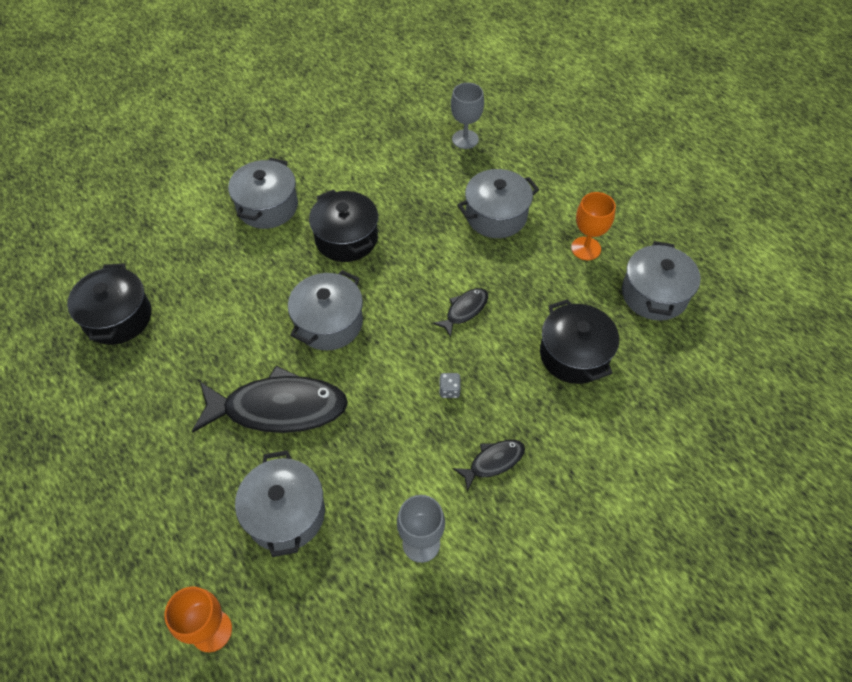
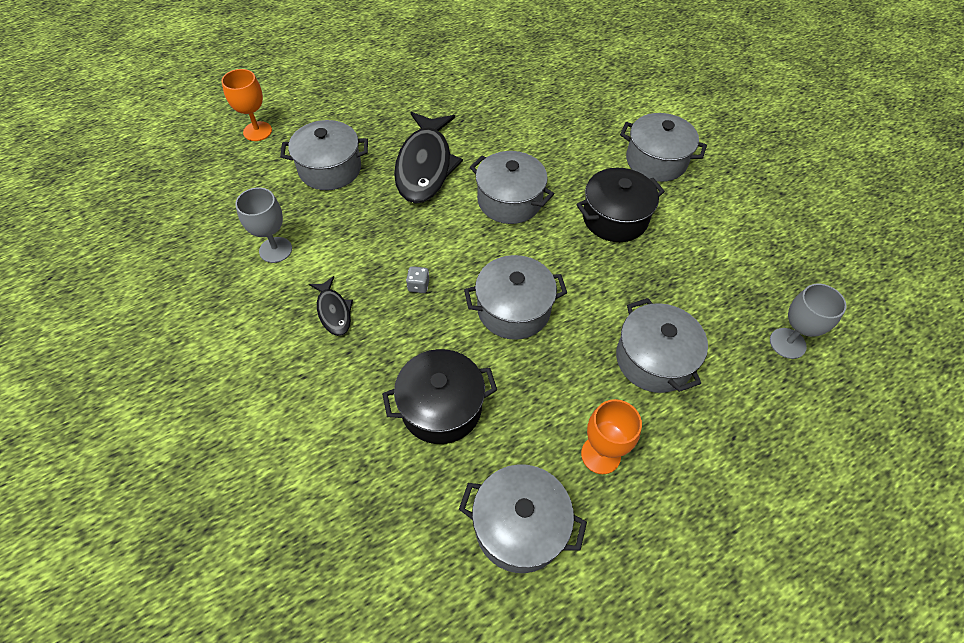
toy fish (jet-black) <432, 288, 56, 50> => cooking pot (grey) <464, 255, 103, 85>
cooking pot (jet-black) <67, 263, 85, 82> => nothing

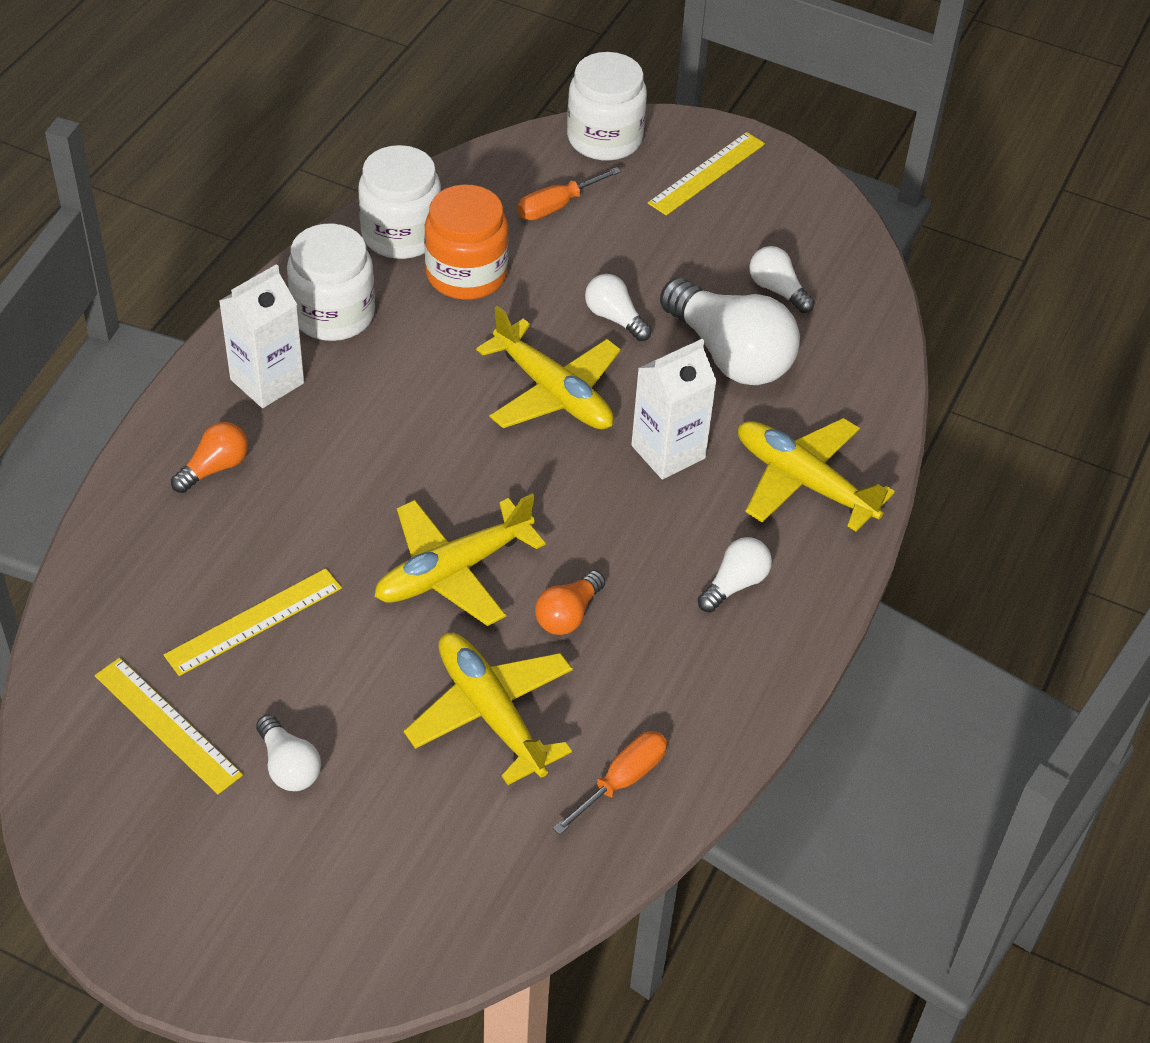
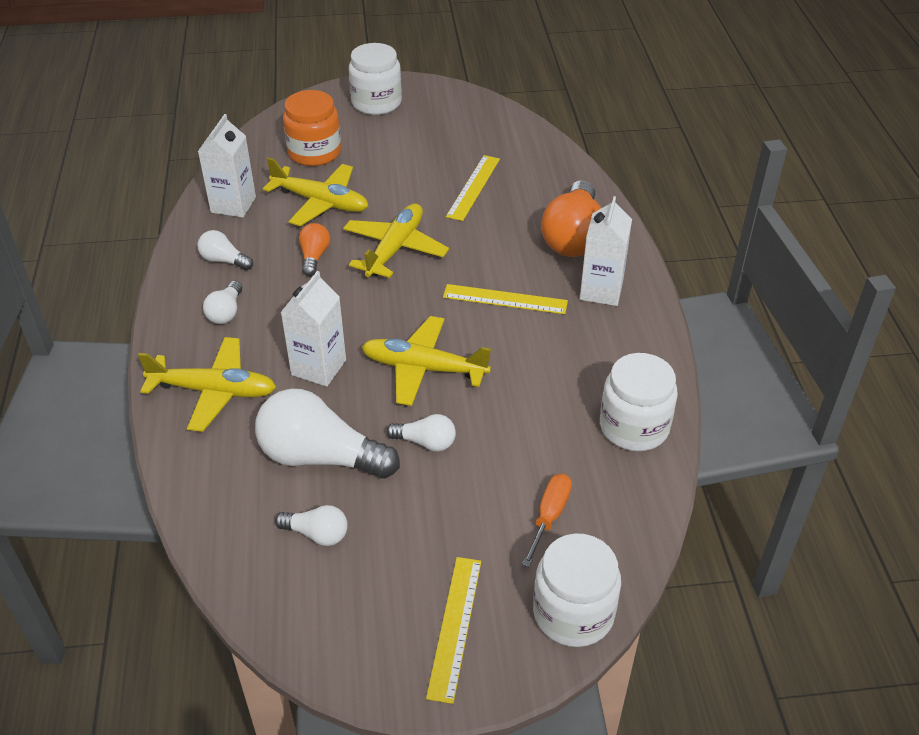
light bulb (white) <256, 715, 65, 76> => light bulb (white) <197, 230, 56, 40>, moved
screwdriver (orange) <553, 731, 114, 104> => juice carton (white) <198, 114, 58, 104>
jam jar (orange) <424, 184, 85, 116> => jam jar (orange) <283, 90, 58, 76>, moved
jam jar (white) <287, 224, 88, 117> => jam jar (white) <349, 43, 53, 72>, moved
measuring stick (bright yellow) <95, 658, 148, 136> => measuring stick (bright yellow) <443, 284, 125, 30>, moved
light bulb (orange) <171, 422, 77, 71> => light bulb (orange) <541, 180, 60, 77>, x2.03

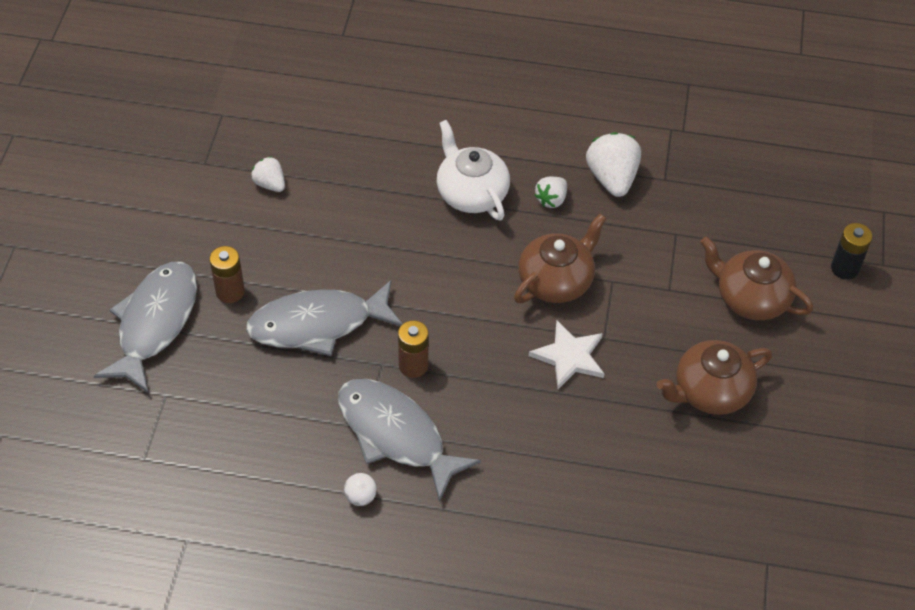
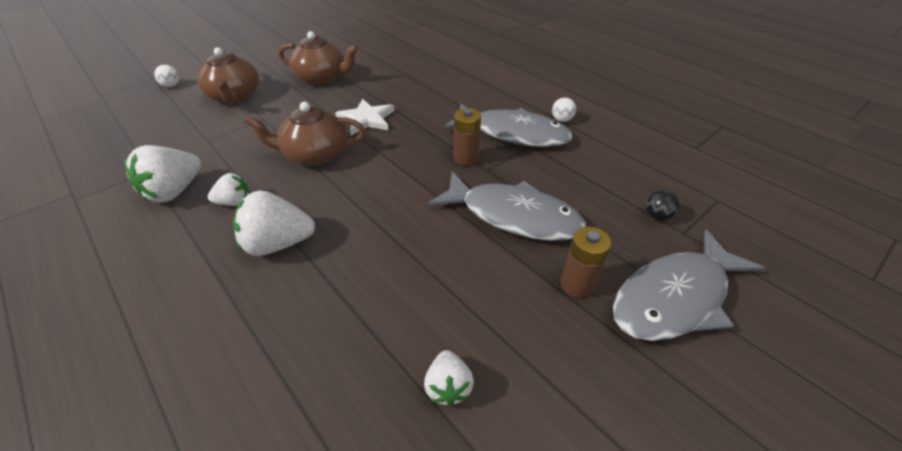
AA battery (jet-black) <831, 223, 41, 57> => play ball (white) <154, 65, 25, 22>
tea pot (white) <437, 120, 73, 101> => berry (white) <233, 190, 82, 66>
toy fish (grey) <338, 379, 143, 123> => toy fish (grey) <444, 104, 129, 43>, 60 degrees counterclockwise
nothing => play ball (jet-black) <646, 190, 33, 30>

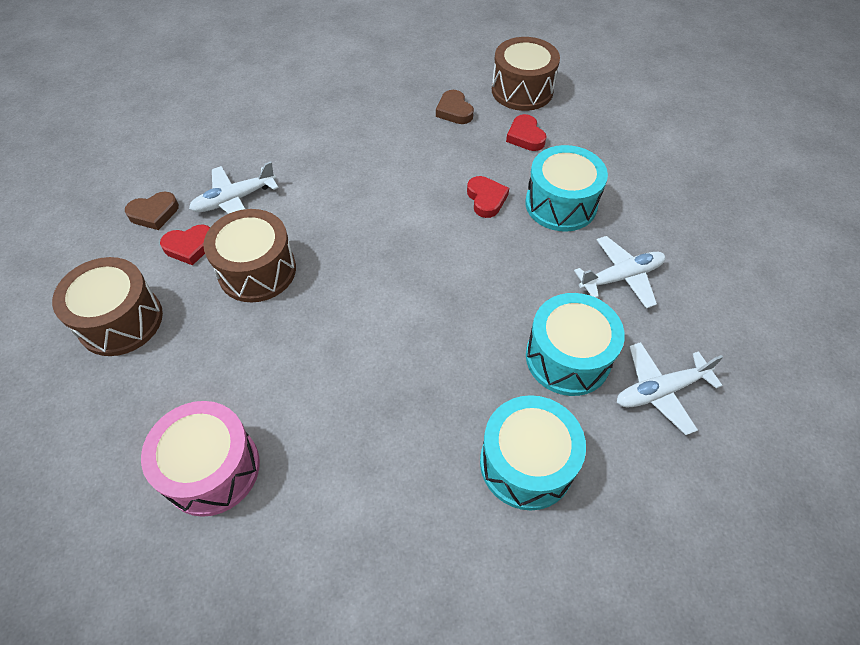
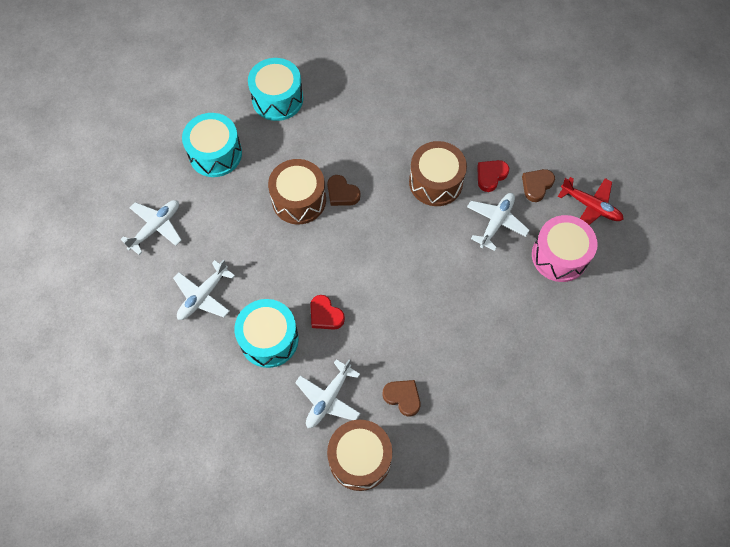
snare drum (teal) <526, 293, 99, 103> => snare drum (teal) <248, 58, 55, 63>, moved
snare drum (dark brown) <52, 257, 111, 99> => snare drum (dark brown) <268, 159, 58, 66>, moved
heart shape (crimson) <506, 114, 41, 37> => aeroplane (white) <295, 359, 66, 69>
nothing => heart shape (dark brown) <327, 175, 33, 31>
snare drum (rosy) <141, 401, 119, 116> => snare drum (rosy) <532, 215, 66, 67>, moved
nothing => aeroplane (crimson) <558, 177, 66, 48>

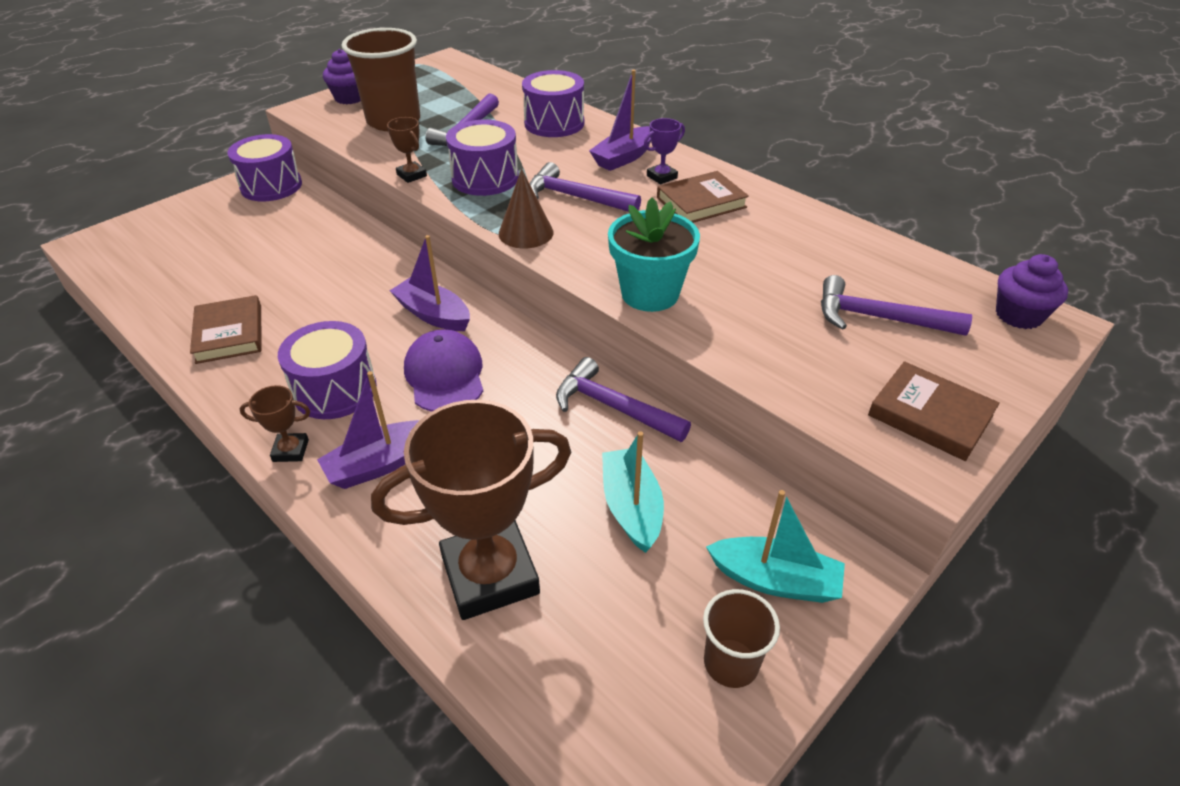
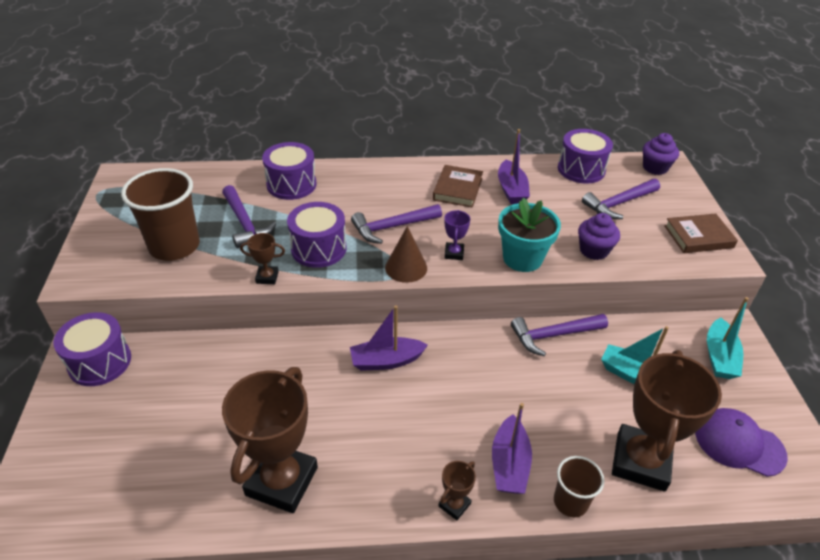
hardcover (dark brown) <190, 295, 72, 69> => award cup (dark brown) <222, 367, 96, 146>
award cup (violet) <644, 118, 41, 67> => award cup (violet) <444, 210, 26, 50>, moved
toy boat (violet) <589, 70, 62, 101> => toy boat (violet) <498, 129, 32, 75>, moved
tumbler (dark brown) <703, 589, 77, 99> => tumbler (dark brown) <554, 456, 51, 61>, moved
snare drum (violet) <278, 321, 99, 98> => snare drum (violet) <558, 129, 55, 55>, moved
fairy cake (violet) <323, 49, 38, 55> => fairy cake (violet) <578, 213, 42, 47>, moved
cap (violet) <404, 329, 79, 83> => cap (violet) <695, 408, 93, 69>, moved
toy boat (teal) <706, 490, 139, 113> => toy boat (teal) <707, 297, 42, 82>, 135 degrees clockwise

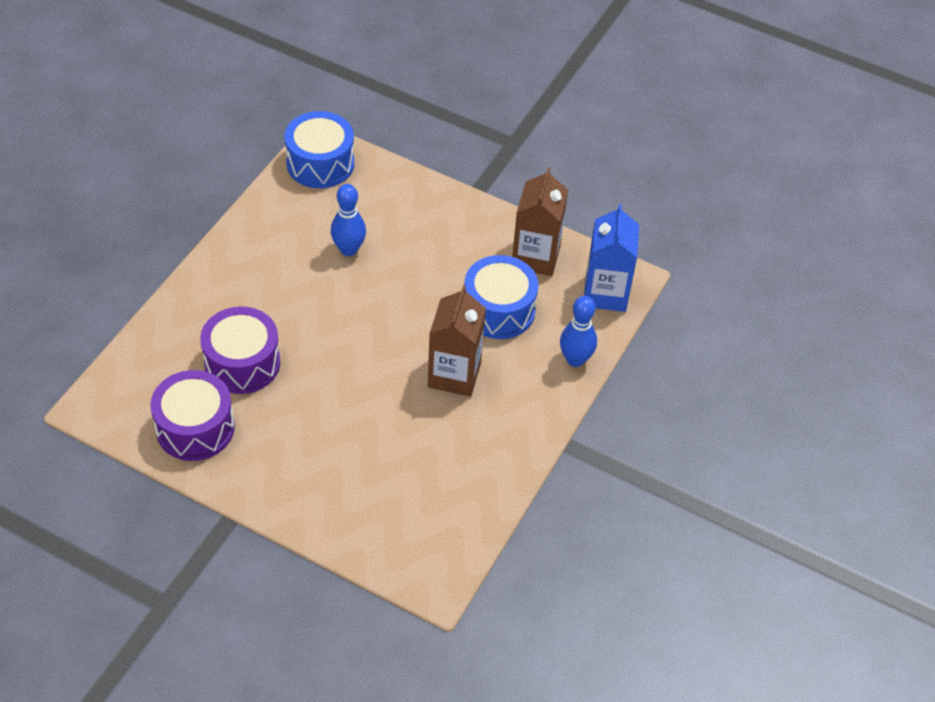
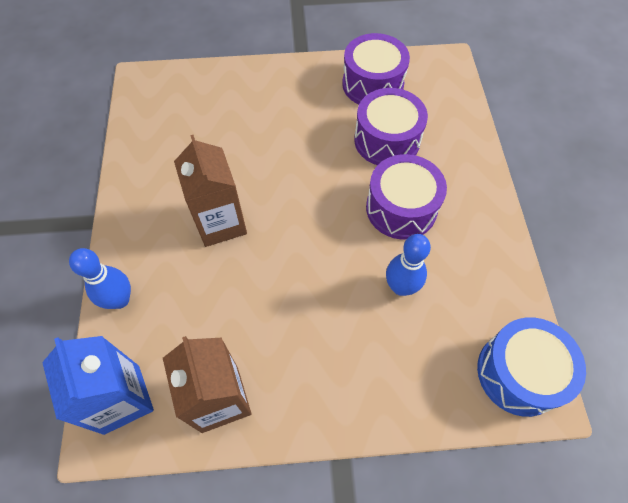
nothing => snare drum (violet) <366, 154, 81, 86>
snare drum (blue) <464, 255, 75, 84> => nothing

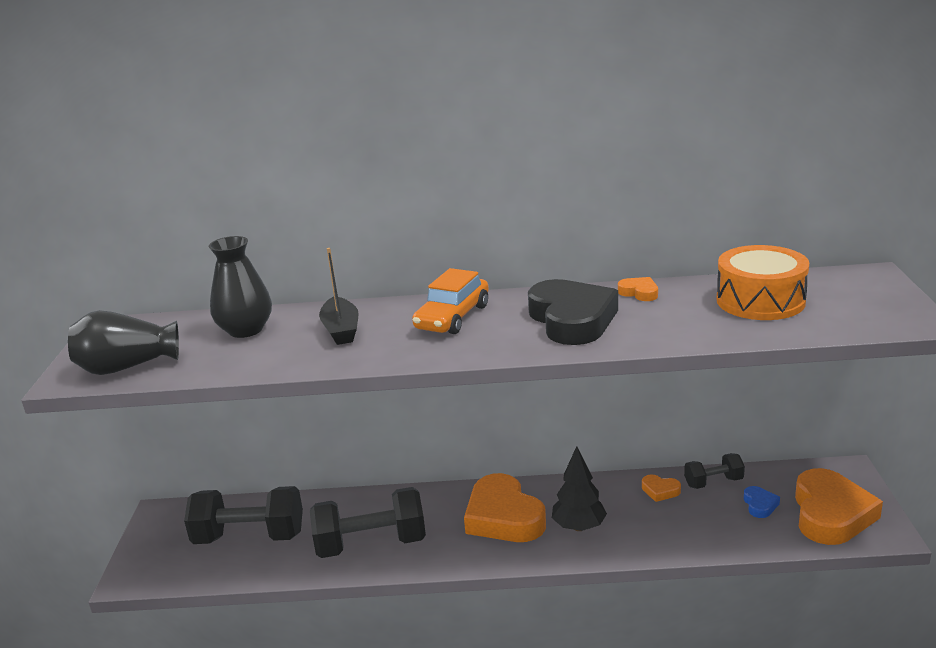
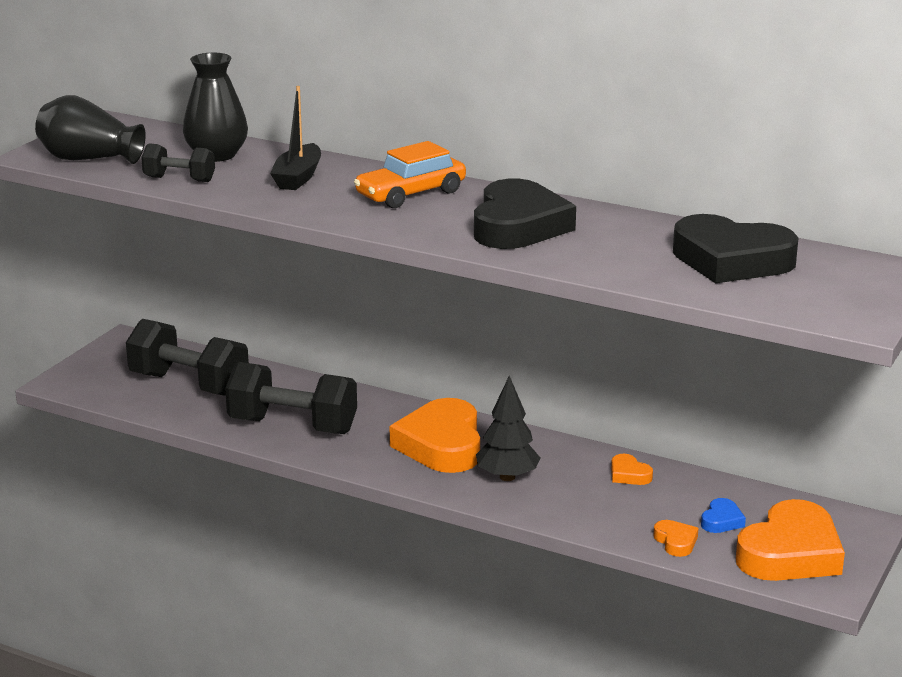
hand weight (jet-black) <684, 453, 61, 36> => hand weight (jet-black) <141, 143, 74, 39>, moved
heart shape (orange) <618, 277, 40, 24> => heart shape (orange) <653, 520, 45, 37>, moved
snare drum (orange) <716, 245, 93, 75> => heart shape (jet-black) <673, 214, 125, 69>

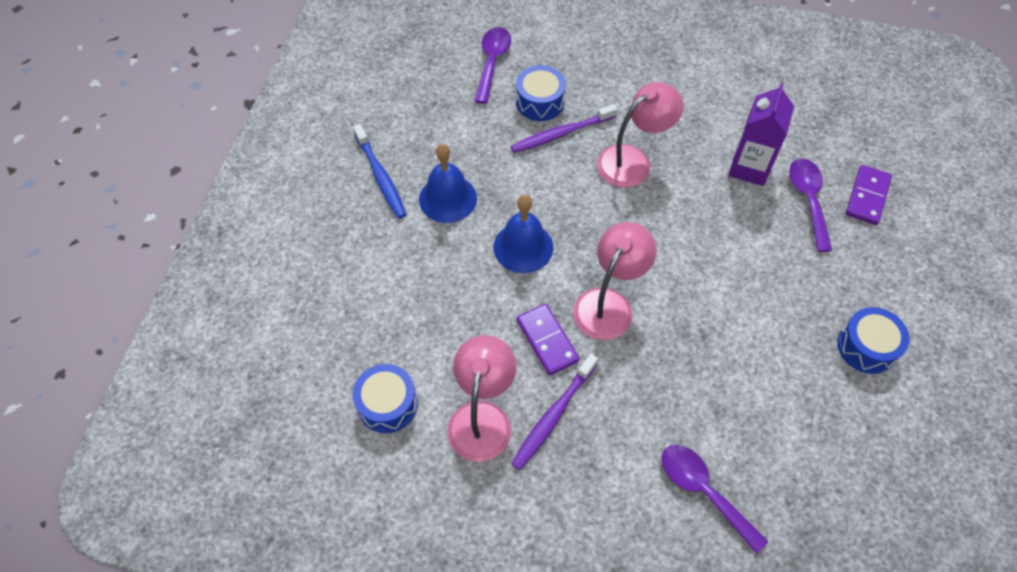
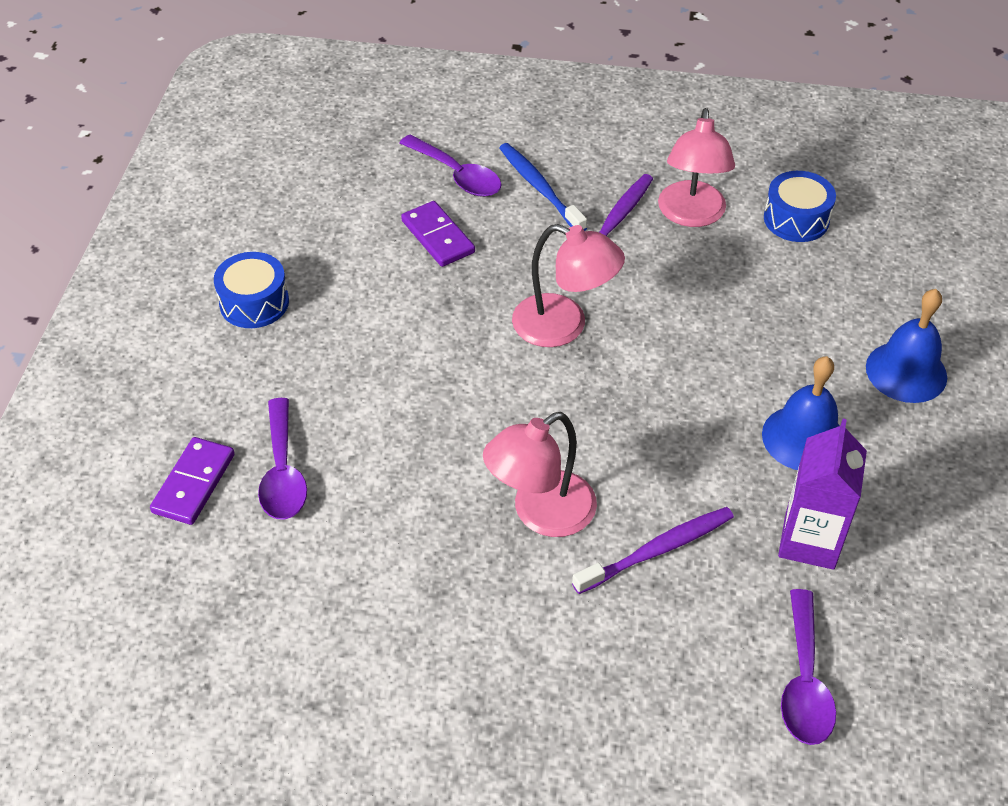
domino piece (violet) <516, 304, 64, 71> => domino piece (violet) <401, 201, 74, 66>, moved
tooth brush (blue) <353, 124, 54, 95> => tooth brush (blue) <499, 143, 88, 88>, moved
desk lamp (rosy) <573, 222, 84, 118> => desk lamp (rosy) <512, 224, 113, 123>, 90 degrees counterclockwise
juice carton (violet) <728, 82, 66, 104> => juice carton (violet) <778, 419, 89, 151>, moved
school bell (blue) <493, 195, 60, 78> => school bell (blue) <866, 289, 81, 114>, moved
snare drum (blue) <516, 65, 50, 56> => nothing

